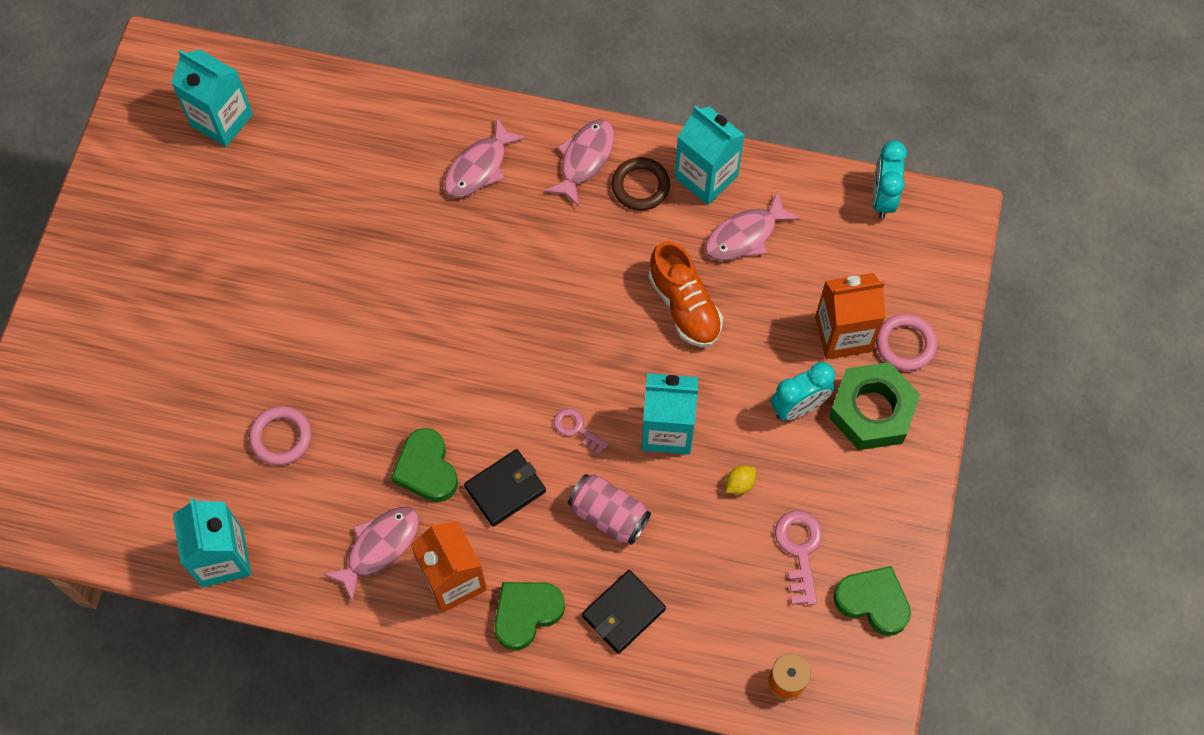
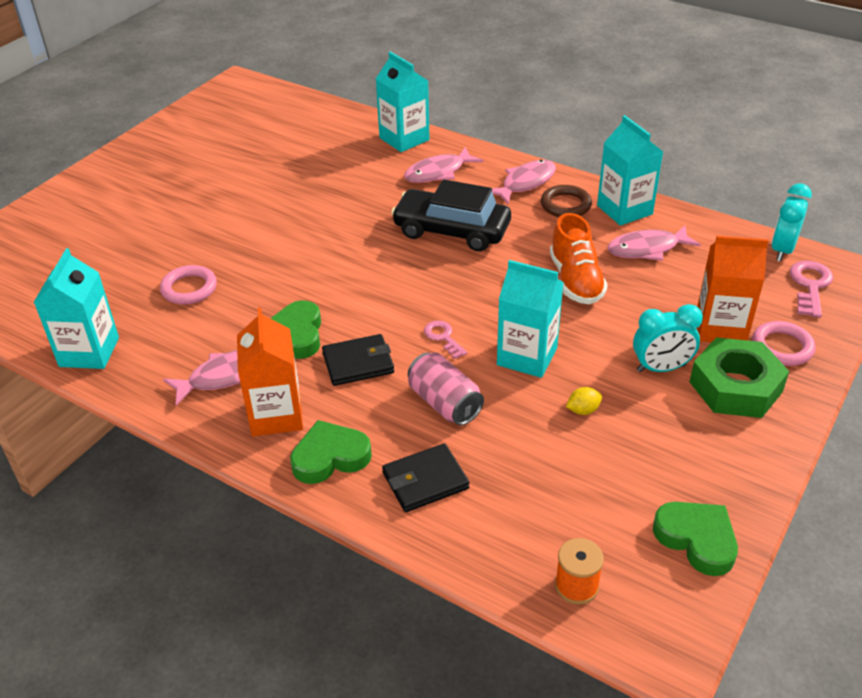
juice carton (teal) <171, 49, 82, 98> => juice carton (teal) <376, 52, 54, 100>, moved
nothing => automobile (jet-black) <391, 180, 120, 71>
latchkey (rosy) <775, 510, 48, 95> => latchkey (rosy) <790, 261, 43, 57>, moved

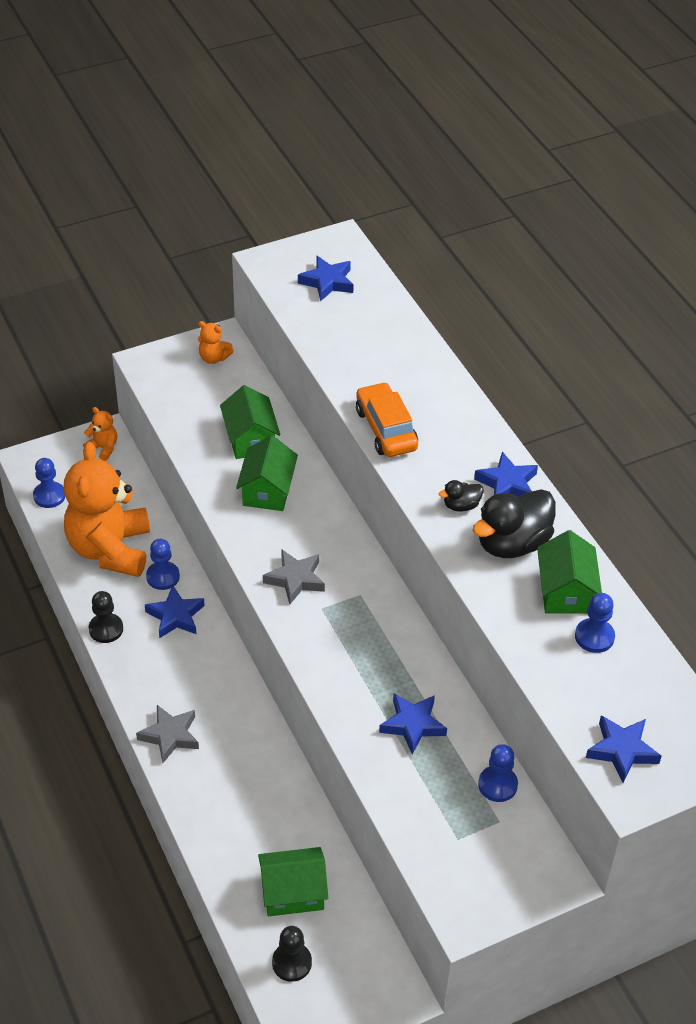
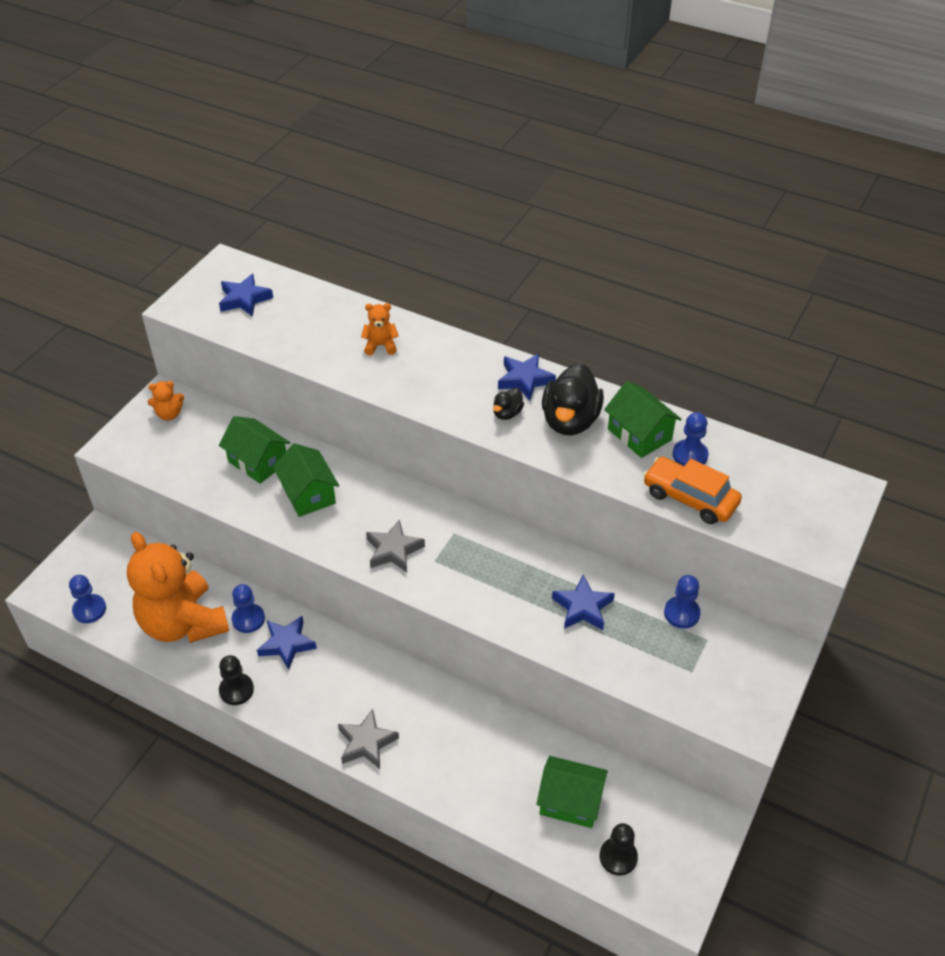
teddy (orange) <83, 407, 34, 54> => teddy (orange) <361, 303, 38, 52>, moved
toy house (leaf-green) <258, 847, 70, 69> => toy house (leaf-green) <536, 756, 72, 72>, 60 degrees clockwise
automobile (orange) <356, 382, 62, 75> => automobile (orange) <643, 457, 99, 67>, moved
five-pointed star (blue) <586, 715, 75, 68> => nothing

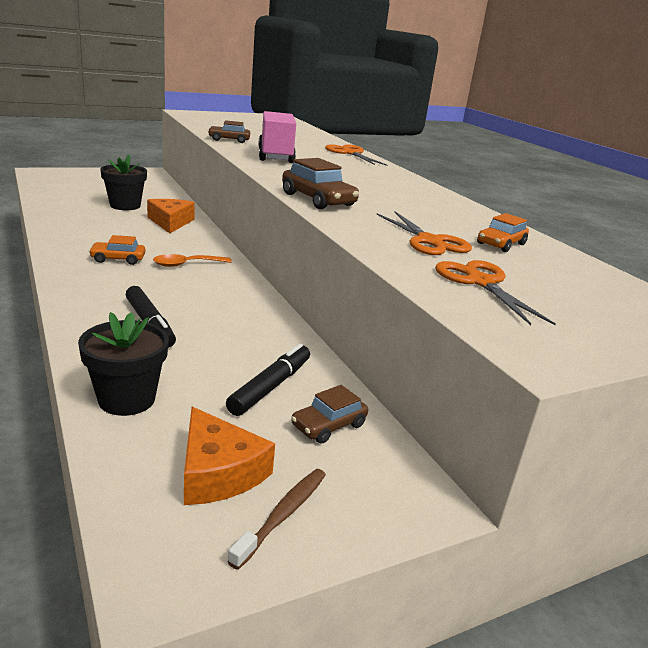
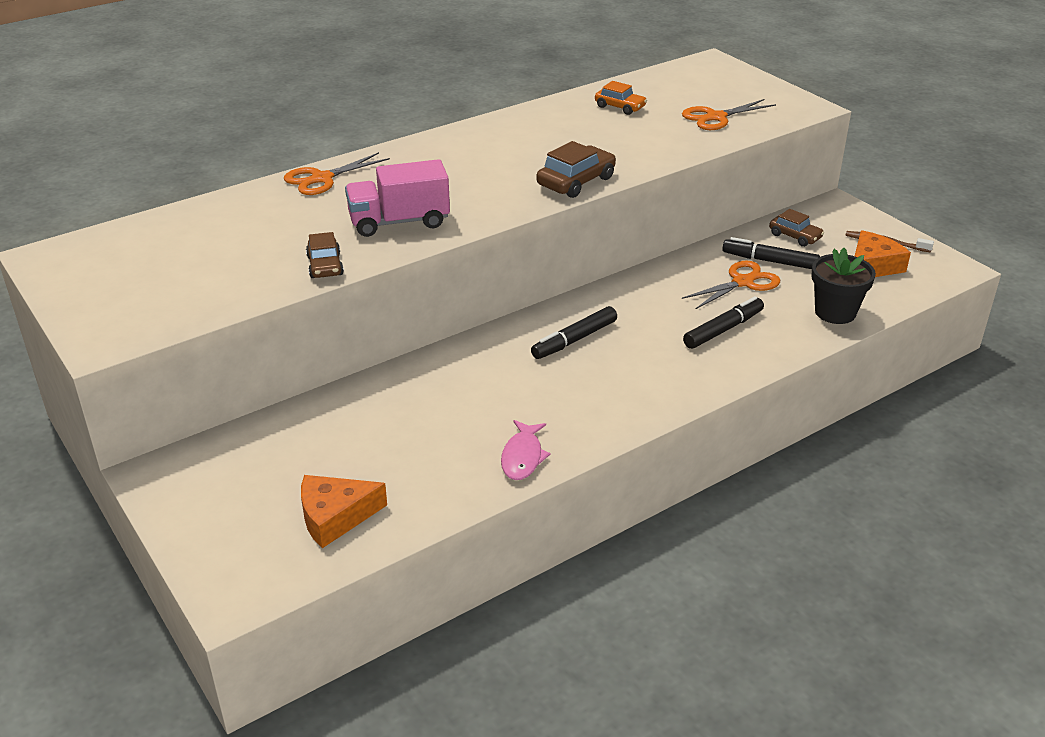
cheese (orange) <147, 199, 48, 34> => cheese (orange) <301, 475, 86, 73>, moved
nothing => toy fish (rosy) <501, 420, 50, 60>
spoon (orange) <153, 254, 79, 13> => felt pen (jet-black) <531, 306, 86, 53>
scissors (orange) <377, 212, 95, 43> => scissors (orange) <682, 260, 98, 49>, moved
automobile (orange) <89, 235, 57, 30> => nothing
potted plant (jet-black) <100, 155, 47, 55> => nothing

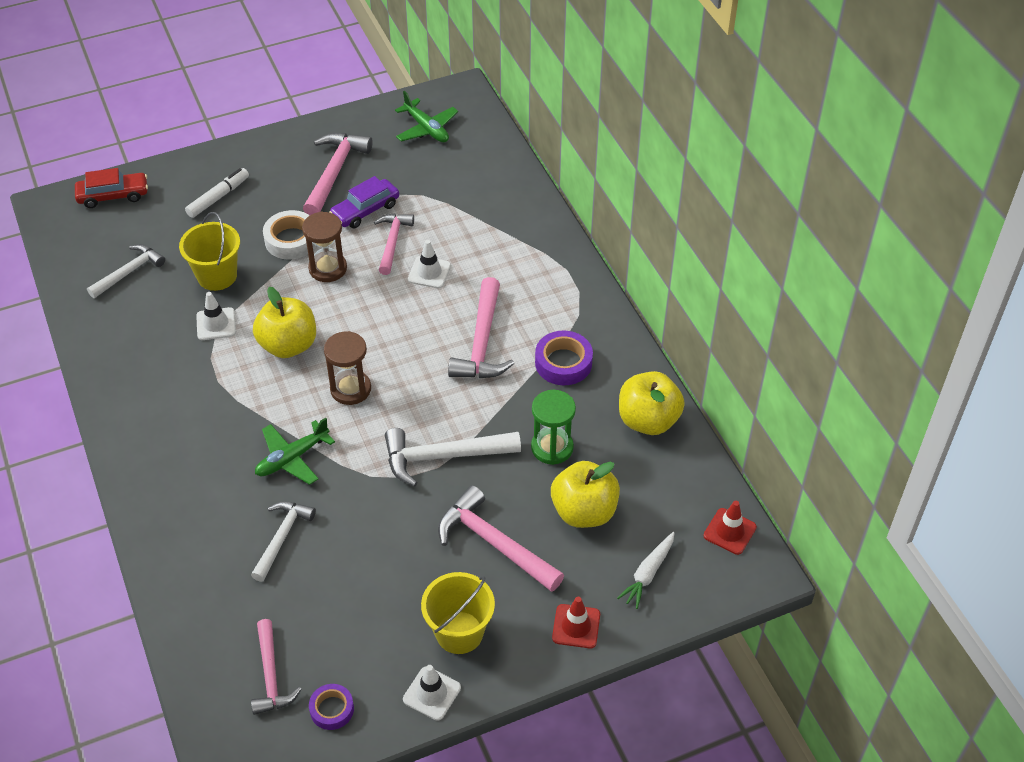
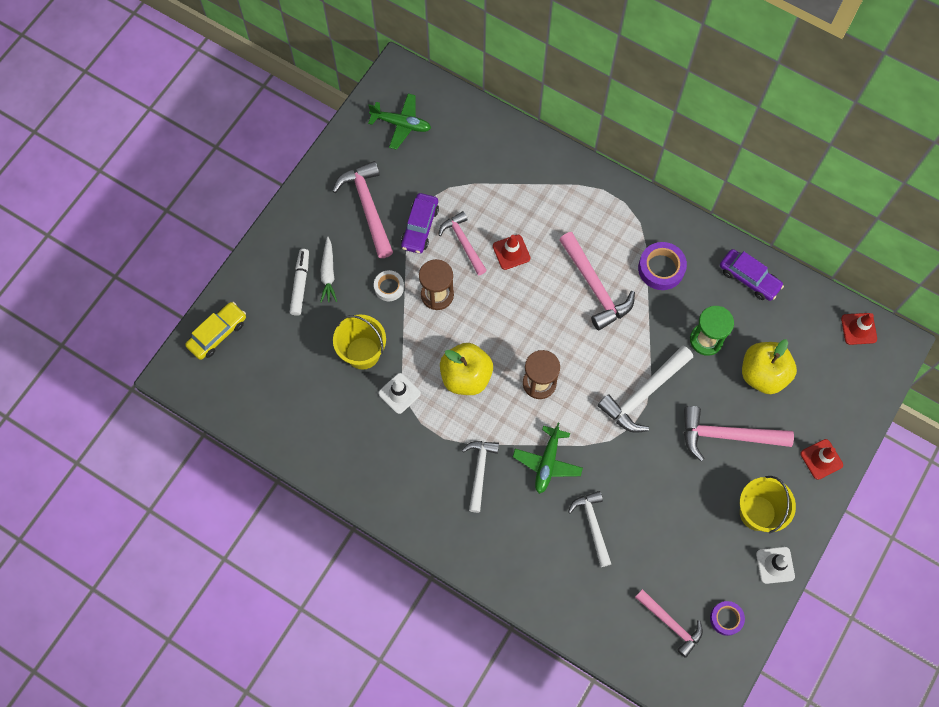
automobile (crimson) <75, 168, 73, 40> => automobile (bright yellow) <185, 302, 61, 58>
toy carrot (white) <617, 532, 58, 77> => toy carrot (white) <320, 237, 17, 66>, moved
sticky tape (white) <263, 210, 53, 49> => sticky tape (white) <374, 270, 30, 31>, x0.64
carpenter's hammer (white) <87, 244, 78, 54> => carpenter's hammer (white) <462, 441, 37, 72>, moved
safety cone (white) <408, 240, 43, 48> => safety cone (crimson) <493, 235, 37, 35>
apple fruit (bright yellow) <619, 371, 66, 64> => automobile (violet) <720, 249, 64, 52>

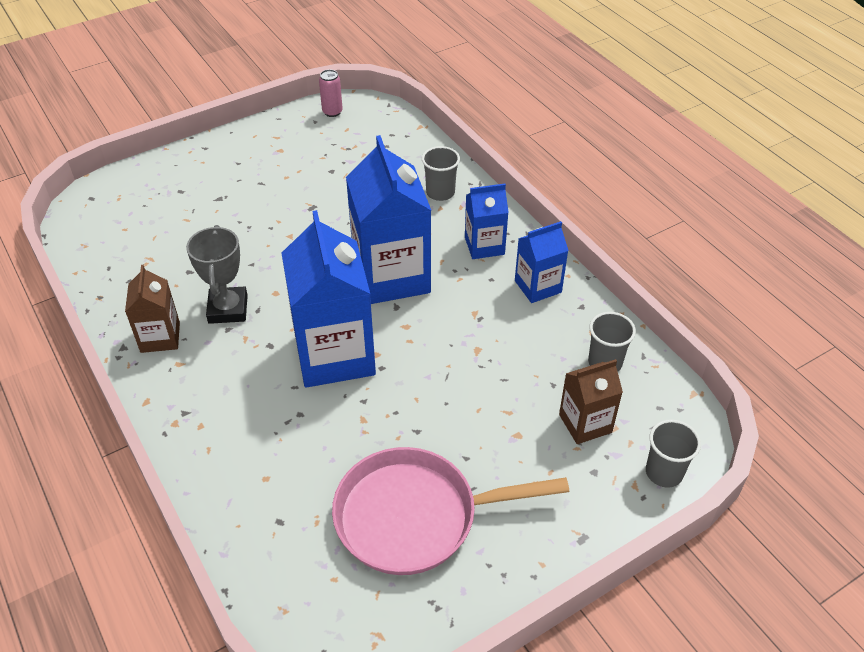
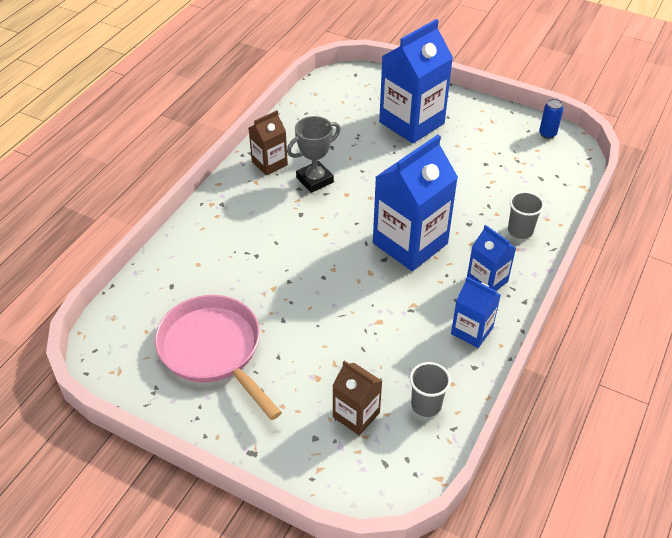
juice carton (blue) <282, 210, 94, 178> => juice carton (blue) <379, 19, 74, 125>, moved
tin (rosy) <319, 70, 24, 47> => tin (blue) <539, 99, 25, 40>
tumbler (grey) <646, 419, 55, 69> => nothing

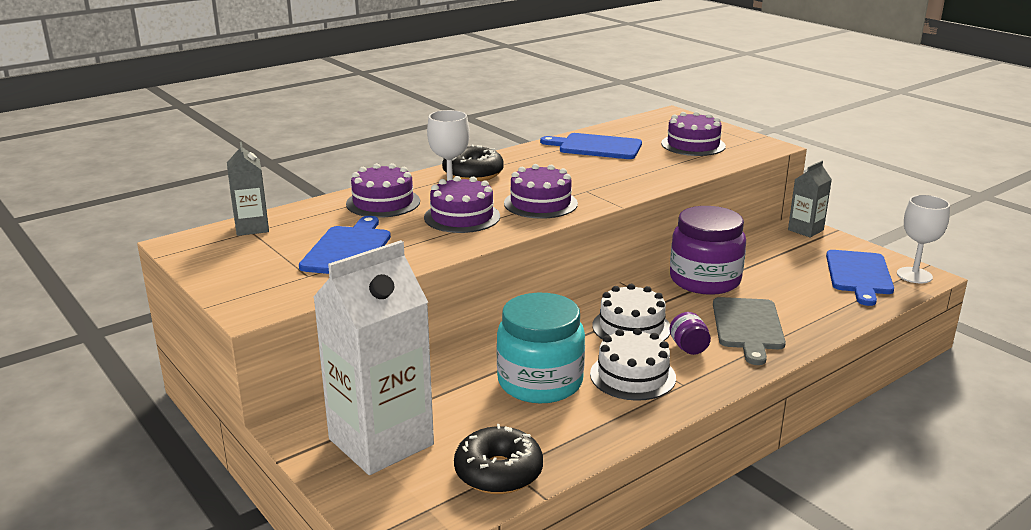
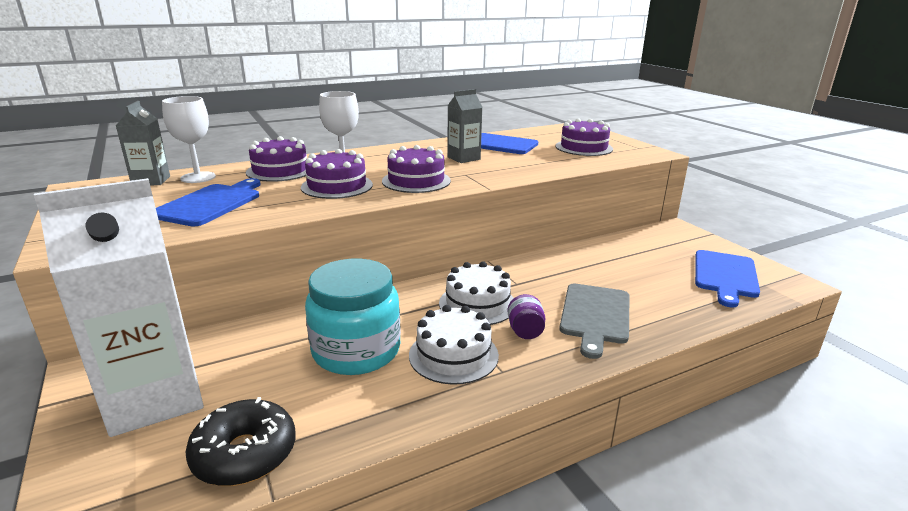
goblet (white) <897, 195, 53, 88> => goblet (white) <162, 96, 54, 87>, moved
juice carton (grey) <788, 161, 44, 76> => juice carton (grey) <447, 89, 36, 74>, moved
donut (jet-black) <442, 144, 62, 37> => nothing
jam jar (violet) <670, 206, 76, 89> => nothing

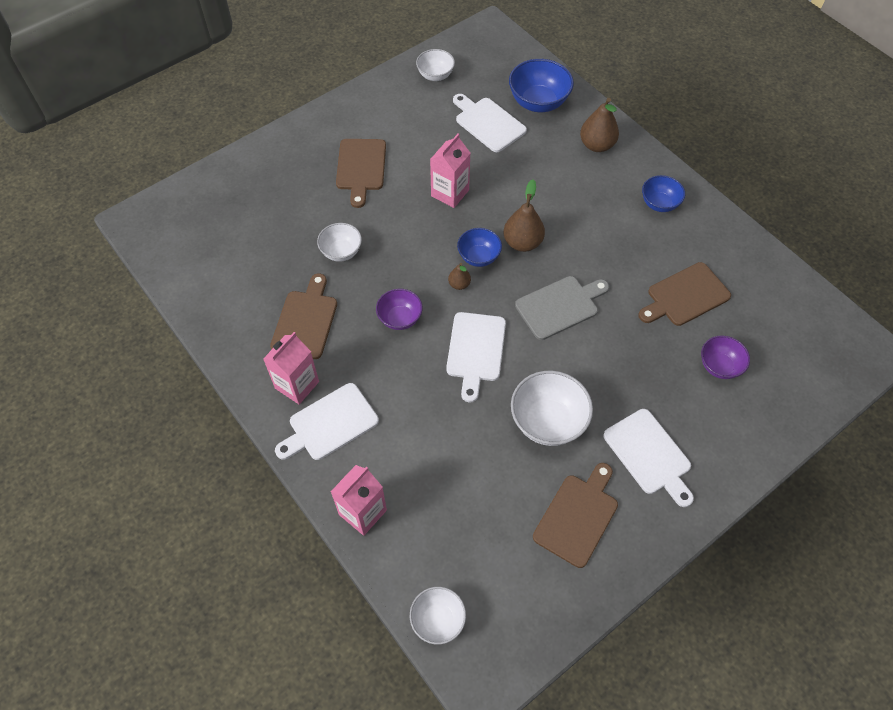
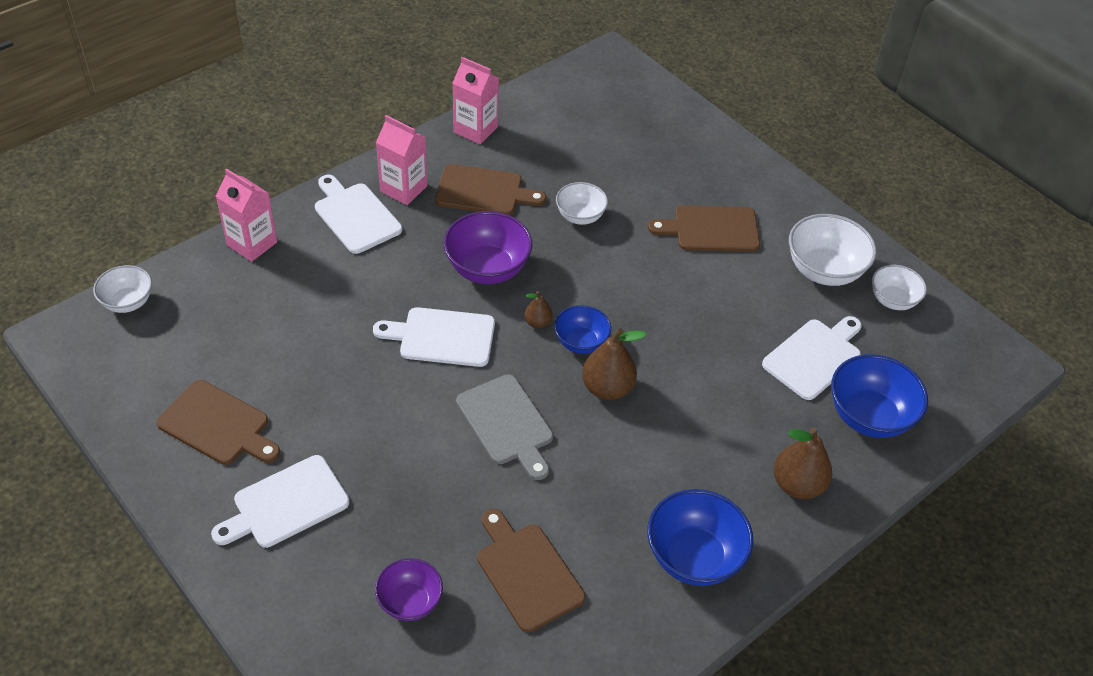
deep dish (violet) <376, 289, 47, 41> => deep dish (violet) <443, 211, 89, 73>, x1.62
juice carton (rosy) <430, 134, 40, 74> => juice carton (rosy) <453, 57, 46, 87>, moved
deep dish (blue) <642, 175, 43, 37> => deep dish (blue) <647, 489, 106, 97>, x1.62
deep dish (white) <511, 371, 82, 75> => deep dish (white) <789, 214, 87, 72>, moved

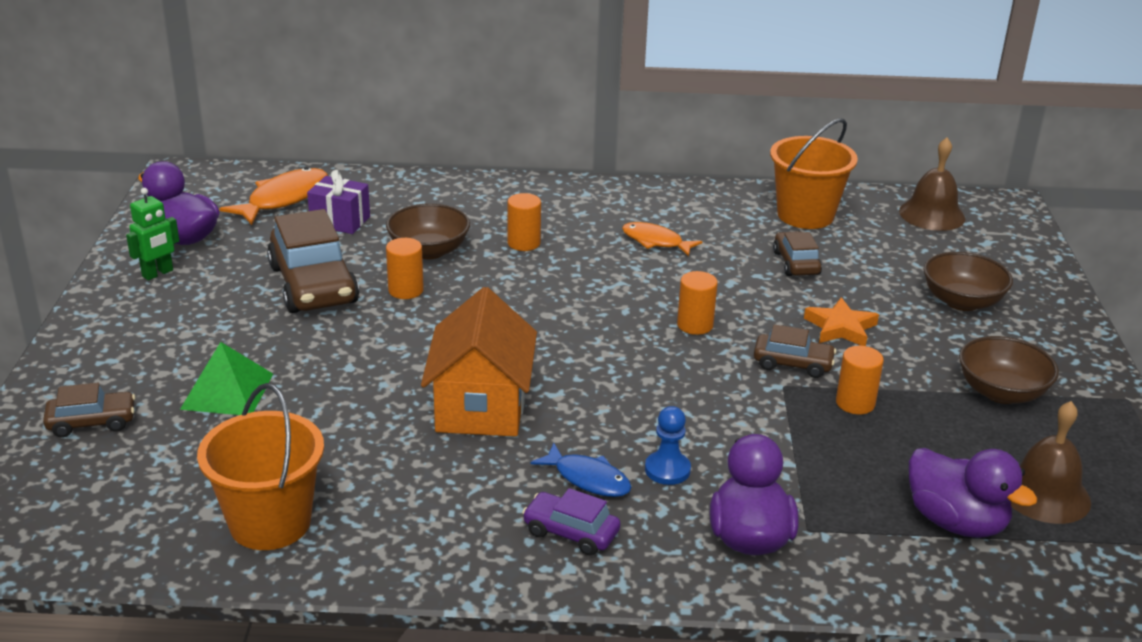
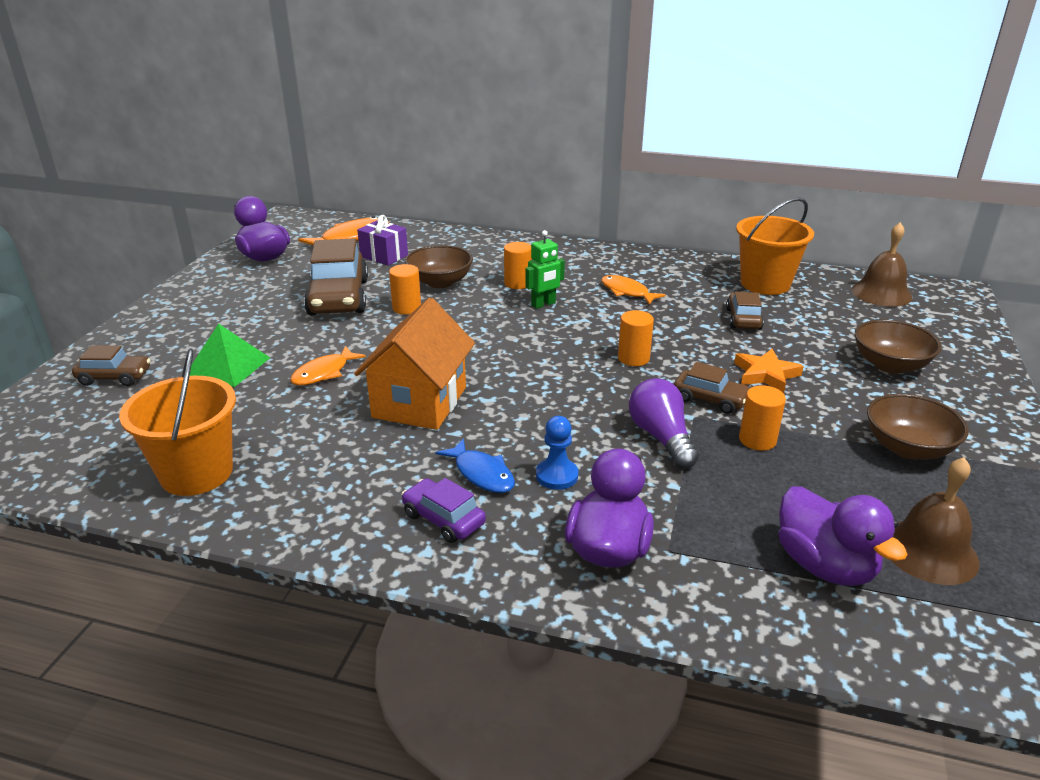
nothing => toy fish (orange) <290, 346, 76, 39>
toy robot (leaf-green) <126, 188, 53, 92> => toy robot (leaf-green) <525, 230, 40, 79>, moved
nothing => light bulb (violet) <629, 378, 70, 91>

